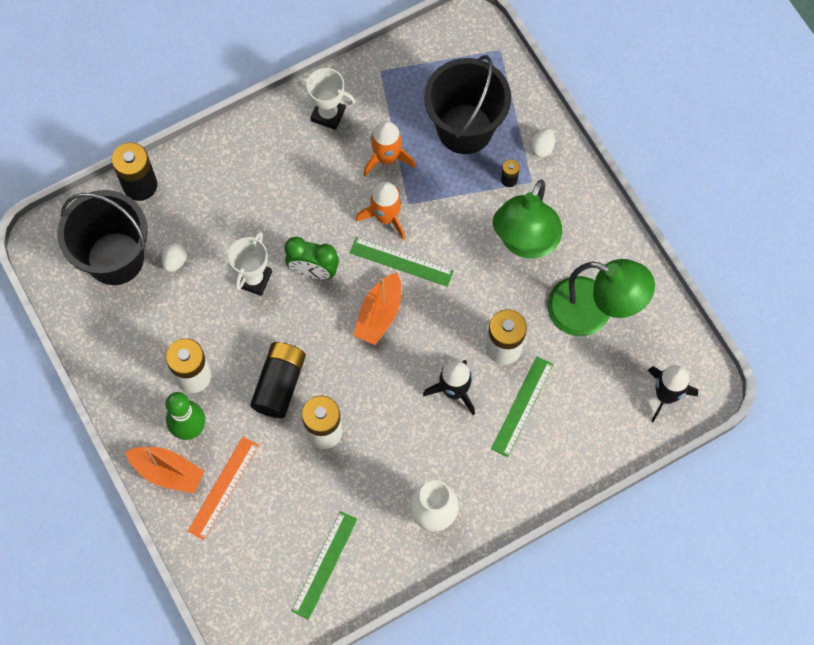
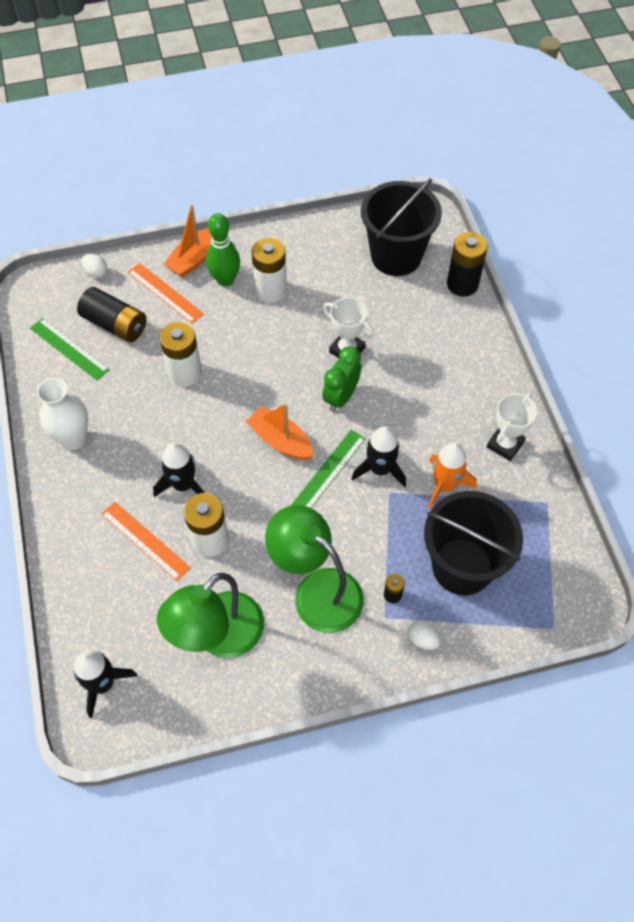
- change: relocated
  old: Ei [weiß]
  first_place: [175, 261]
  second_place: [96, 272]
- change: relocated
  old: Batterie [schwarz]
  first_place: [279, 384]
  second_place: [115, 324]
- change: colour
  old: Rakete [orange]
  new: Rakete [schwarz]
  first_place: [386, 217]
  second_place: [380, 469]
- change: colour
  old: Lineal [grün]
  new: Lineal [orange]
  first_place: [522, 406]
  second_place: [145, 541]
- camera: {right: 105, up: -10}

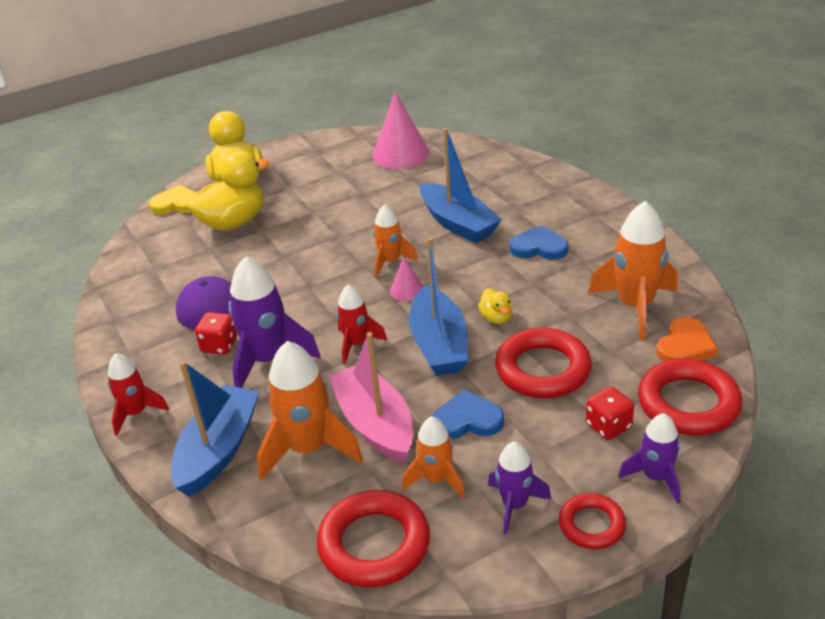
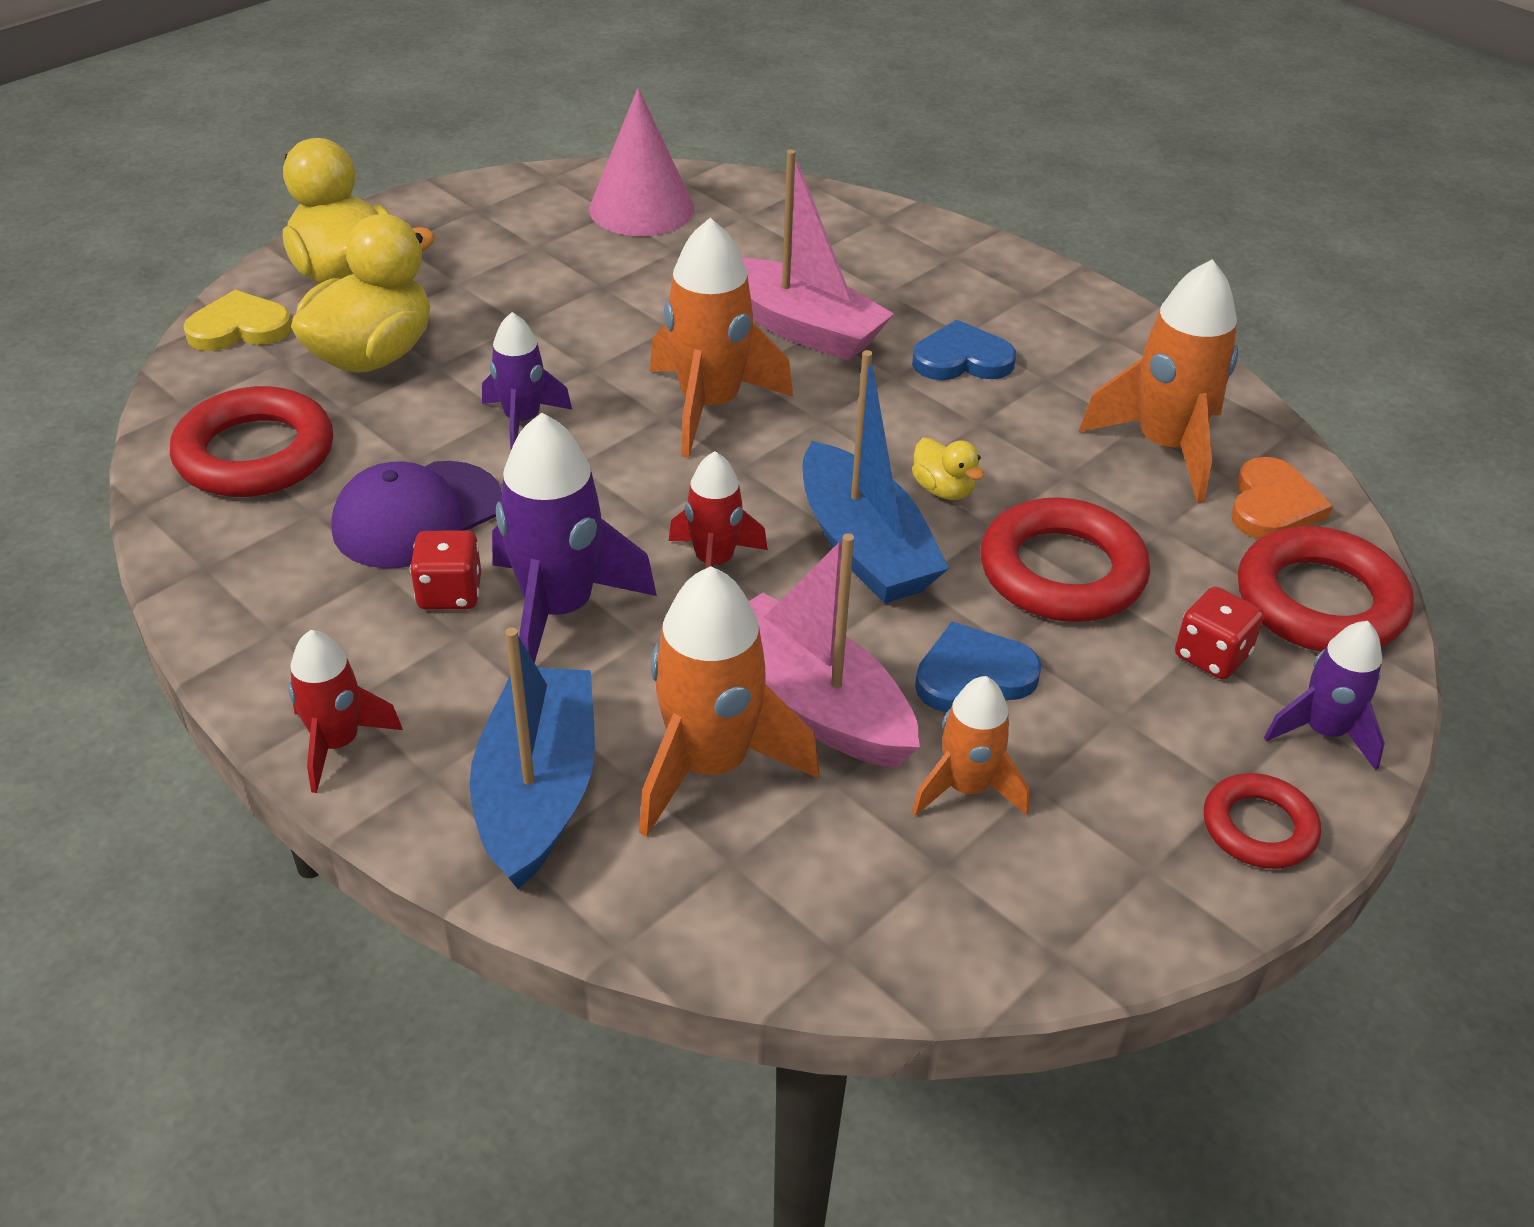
- change: relocated
  old: Ring [rot]
  first_place: [374, 544]
  second_place: [255, 454]
- change: size
  old: Rakete [orange]
  first_place: [390, 261]
  second_place: [710, 406]
  factor: 1.68
- change: missing
  old: Kegel [rosa]
  first_place: [407, 290]
- change: colour
  old: Boot [blau]
  new: Boot [rosa]
  first_place: [458, 223]
  second_place: [802, 328]
- change: relocated
  old: Rakete [lila]
  first_place: [514, 505]
  second_place: [522, 421]
- camera: {right: -20, up: 5}

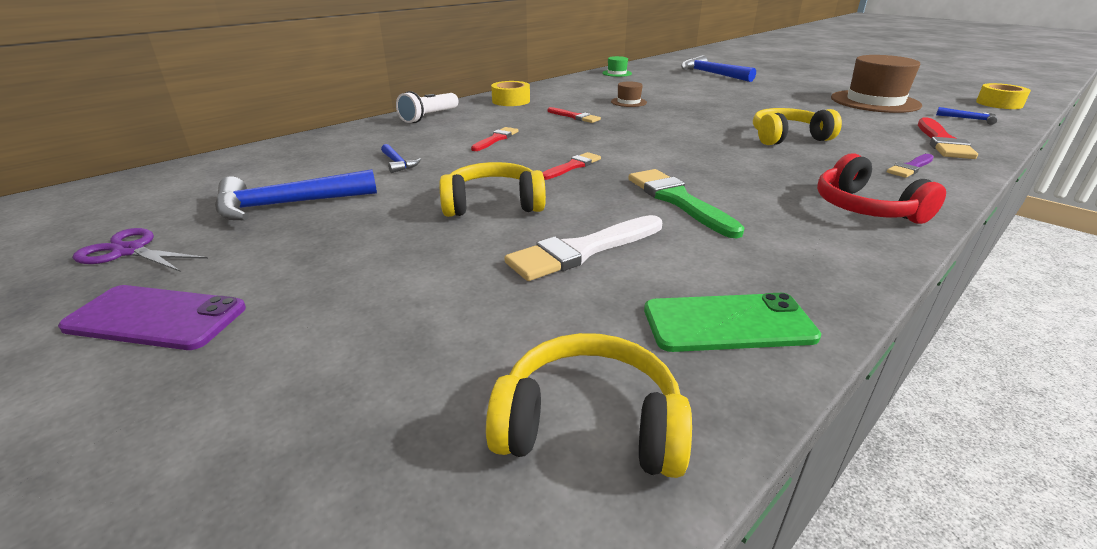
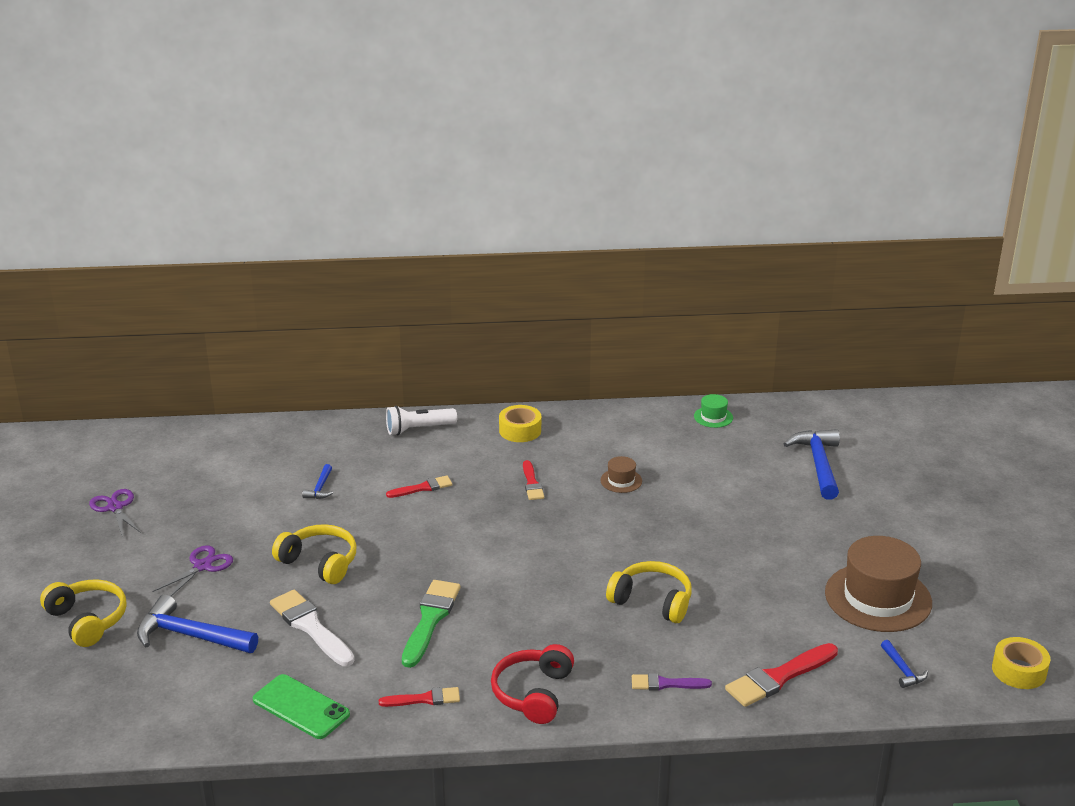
- change: missing
  old: Handy [lila]
  first_place: [156, 318]
- change: relocated
  old: Hammer [blau]
  first_place: [288, 205]
  second_place: [190, 635]
- change: relocated
  old: Kopfhörer [gelb]
  first_place: [589, 425]
  second_place: [88, 620]
- change: spun
  old: Pinsel [weiß]
  first_place: [582, 250]
  second_place: [310, 627]
  degrees: 45
- change: relocated
  old: Pinsel [rot]
  first_place: [572, 166]
  second_place: [424, 699]
- change: appeared
  new: Schere [lila]
  second_place: [202, 566]
- camera: {right: 40, up: 0}

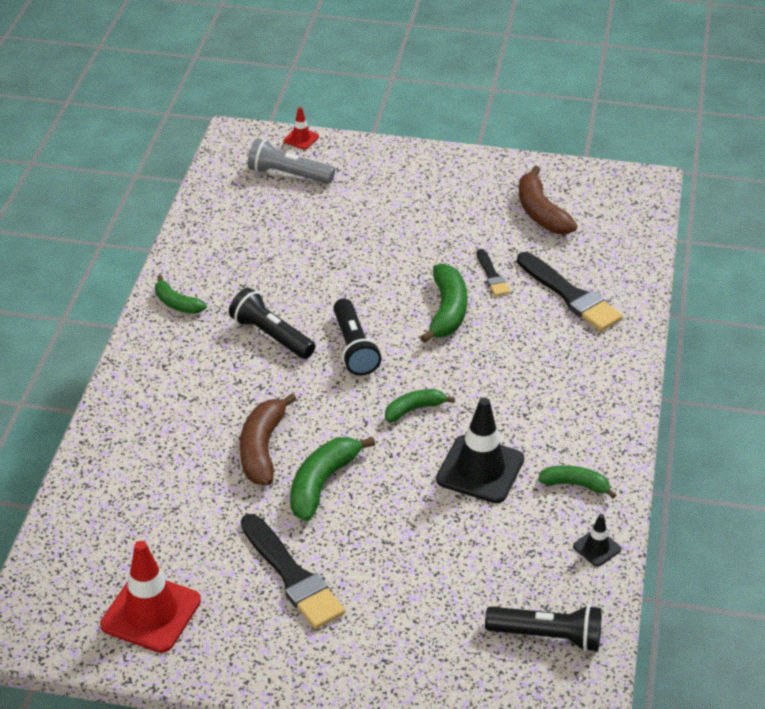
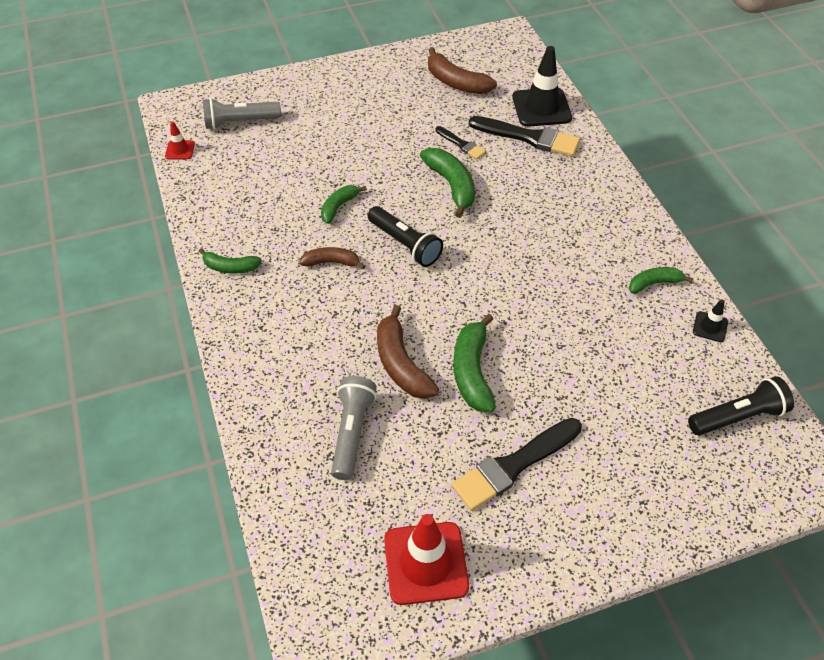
- change: exchanged
  old: Taschenlampe [schwarz]
  new: Banane [braun]
  first_place: [271, 336]
  second_place: [331, 262]
- change: spun
  old: Pinsel [schwarz]
  first_place: [292, 576]
  second_place: [514, 465]
  degrees: 120
- change: relocated
  old: Leitkegel [rot]
  first_place: [301, 139]
  second_place: [180, 150]
- change: relocated
  old: Banane [grün]
  first_place: [414, 409]
  second_place: [339, 207]
- change: relocated
  old: Leitkegel [schwarz]
  first_place: [480, 469]
  second_place: [541, 108]
- change: appeared
  new: Taschenlampe [grau]
  second_place: [352, 432]
- camera: {right: -30, up: 10}

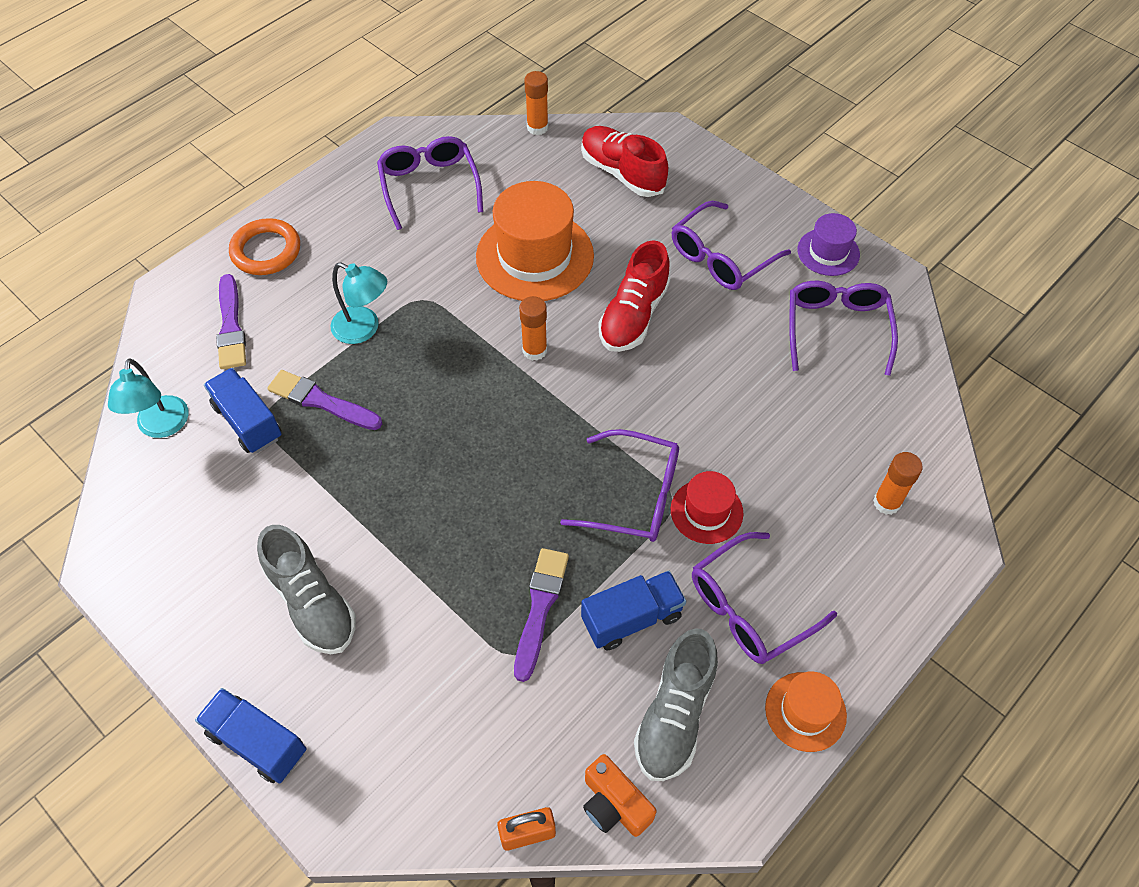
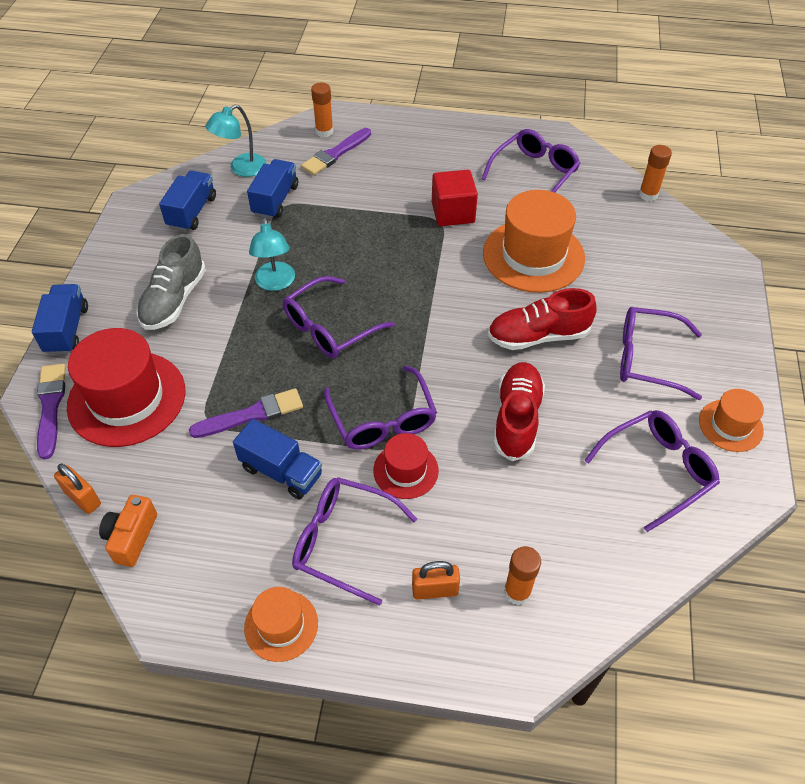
- change: missing
  old: Ring [orange]
  first_place: [266, 251]
- change: relocated
  old: Pinsel [lila]
  first_place: [321, 401]
  second_place: [51, 406]
- change: relocated
  old: Lampe [türkis]
  first_place: [364, 329]
  second_place: [275, 283]
- change: relocated
  old: Klebestift [orange]
  first_place: [534, 350]
  second_place: [324, 131]
- change: relocated
  old: Schuh [rot]
  first_place: [622, 173]
  second_place: [516, 419]
- change: missing
  old: Schuh [grau]
  first_place: [675, 715]
- change: colour
  old: Hut [lila]
  new: Hut [orange]
  first_place: [828, 252]
  second_place: [730, 425]
- change: appeared
  new: Hut [rot]
  second_place: [127, 398]
- change: appeared
  new: Lastwagen [blau]
  second_place: [192, 212]
- change: appeared
  new: Brille [lila]
  second_place: [330, 327]
- change: appeared
  new: Vorhängeschloss [orange]
  second_place: [435, 590]
- change: appeared
  new: Kubus [rot]
  second_place: [453, 213]
- camera: {right: 55, up: -5}

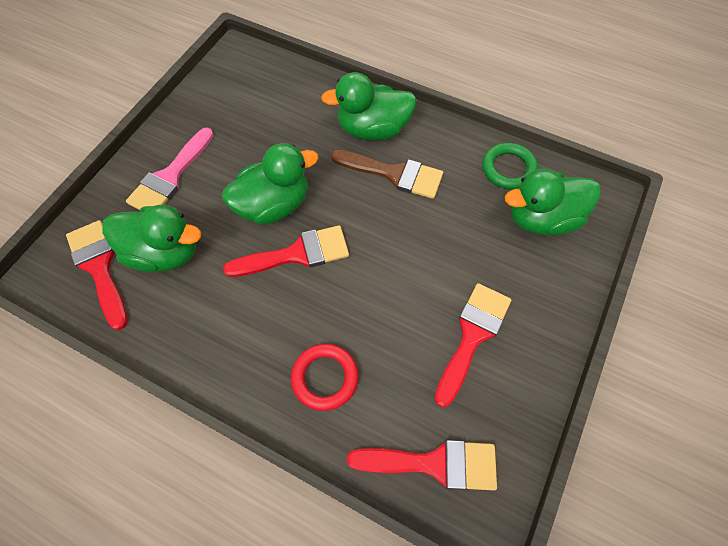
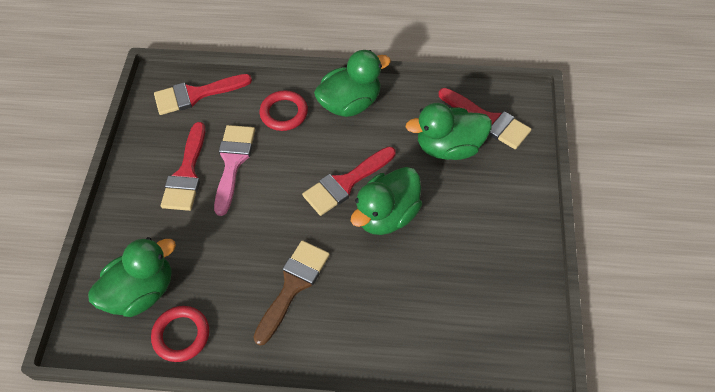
- change: relocated
  old: Pinsel [rosa]
  first_place: [170, 177]
  second_place: [233, 162]
- change: relocated
  old: Ente [grün]
  first_place: [373, 129]
  second_place: [350, 103]
- change: spun
  old: Pinsel [braun]
  first_place: [394, 174]
  second_place: [293, 286]
  degrees: 120
- change: colour
  old: Ring [grün]
  new: Ring [rot]
  first_place: [508, 169]
  second_place: [181, 335]
- camera: {right: 160, up: -5}

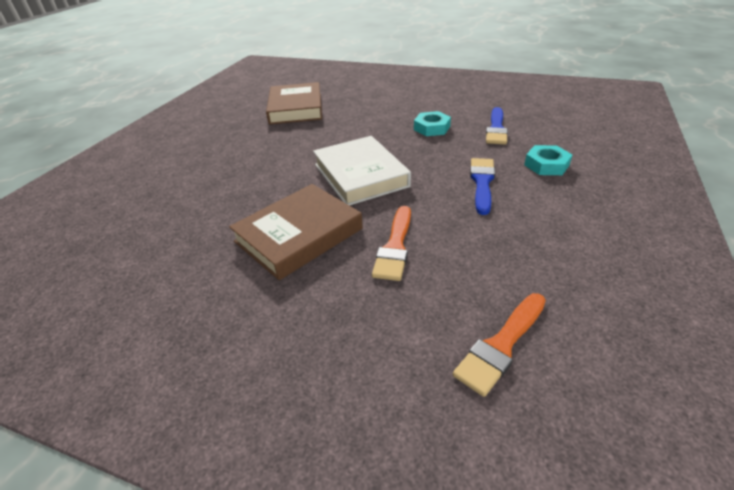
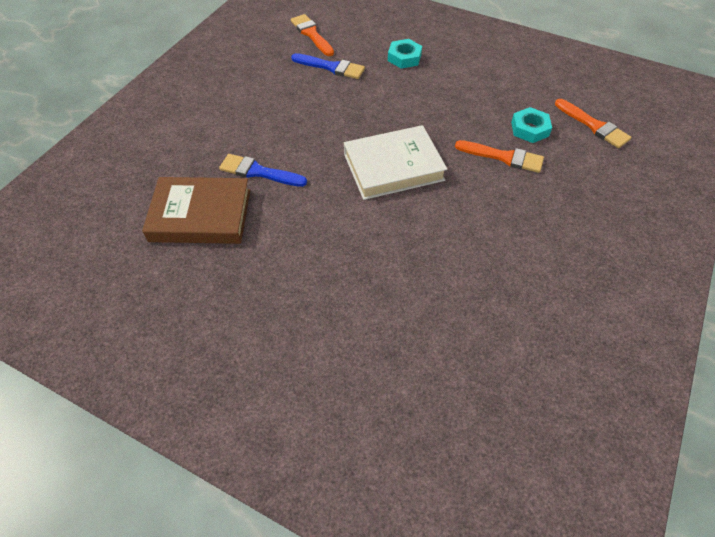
- change: missing
  old: Buch [braun]
  first_place: [299, 235]
- change: relocated
  old: Sechskantmutter [türkis]
  first_place: [432, 128]
  second_place: [529, 129]
- change: relocated
  old: Pinsel [blau]
  first_place: [482, 182]
  second_place: [258, 172]
- change: appeared
  new: Pinsel [orange]
  second_place: [311, 34]
- camera: {right: -85, up: 15}

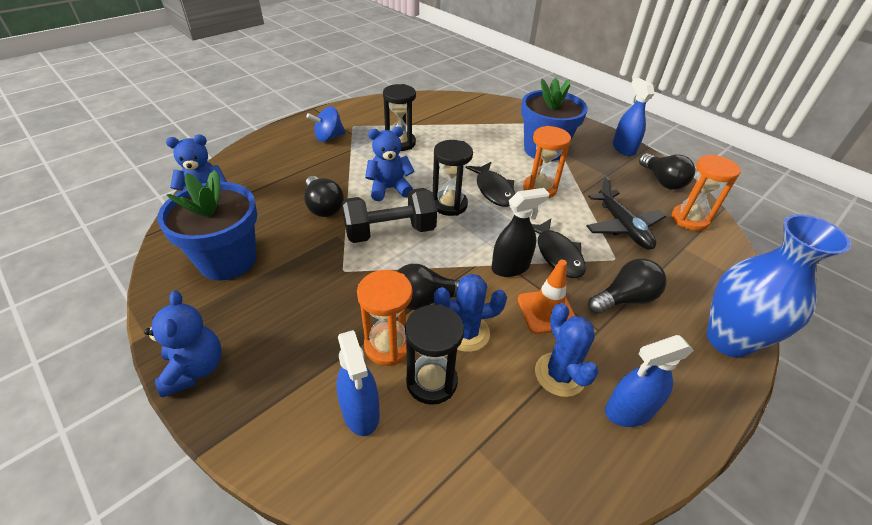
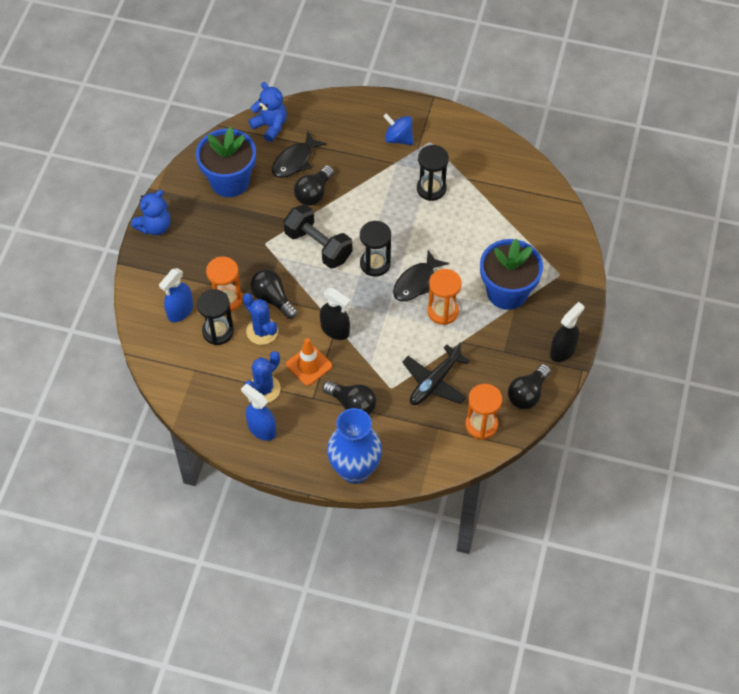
- change: missing
  old: Teddybär [blau]
  first_place: [389, 189]
- change: relocated
  old: Fisch [schwarz]
  first_place: [557, 254]
  second_place: [295, 161]
- change: colour
  old: Sprühflasche [blau]
  new: Sprühflasche [schwarz]
  first_place: [623, 148]
  second_place: [562, 350]
- camera: {right: 60, up: 15}

